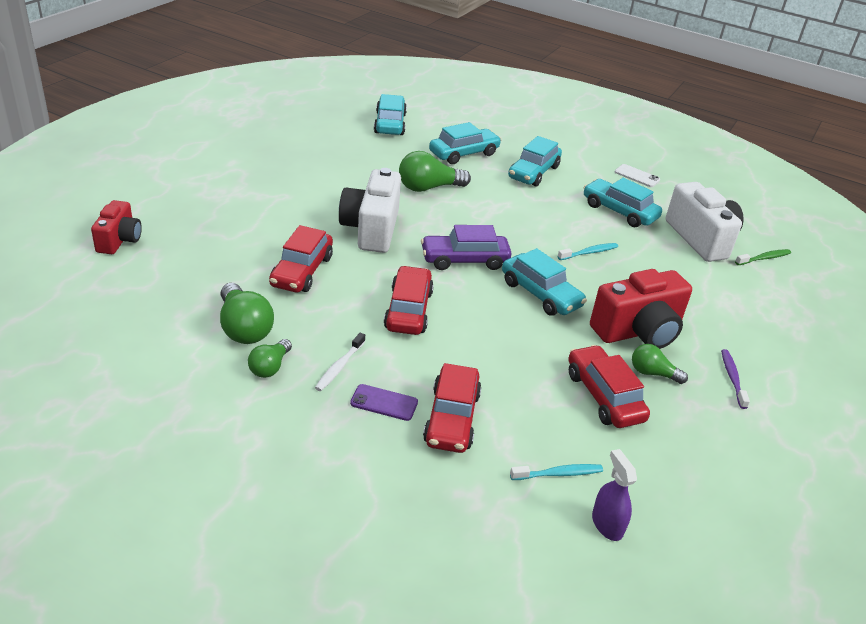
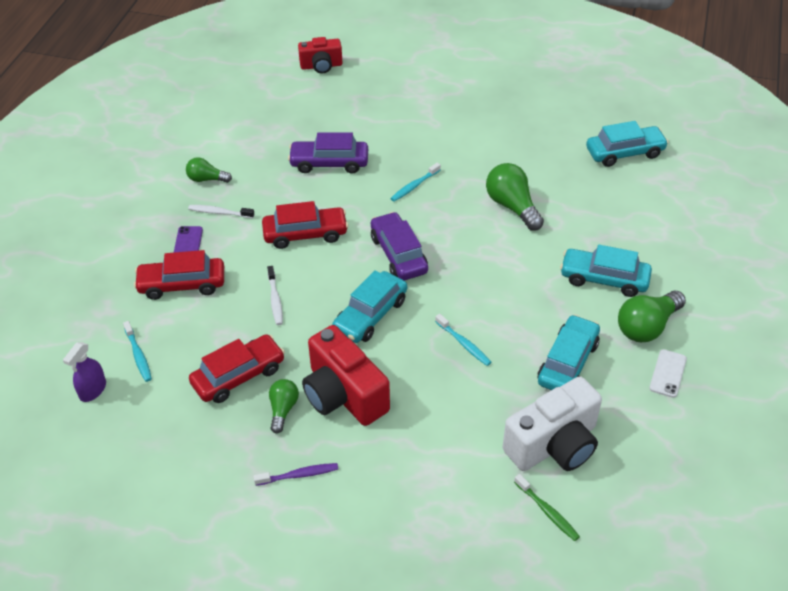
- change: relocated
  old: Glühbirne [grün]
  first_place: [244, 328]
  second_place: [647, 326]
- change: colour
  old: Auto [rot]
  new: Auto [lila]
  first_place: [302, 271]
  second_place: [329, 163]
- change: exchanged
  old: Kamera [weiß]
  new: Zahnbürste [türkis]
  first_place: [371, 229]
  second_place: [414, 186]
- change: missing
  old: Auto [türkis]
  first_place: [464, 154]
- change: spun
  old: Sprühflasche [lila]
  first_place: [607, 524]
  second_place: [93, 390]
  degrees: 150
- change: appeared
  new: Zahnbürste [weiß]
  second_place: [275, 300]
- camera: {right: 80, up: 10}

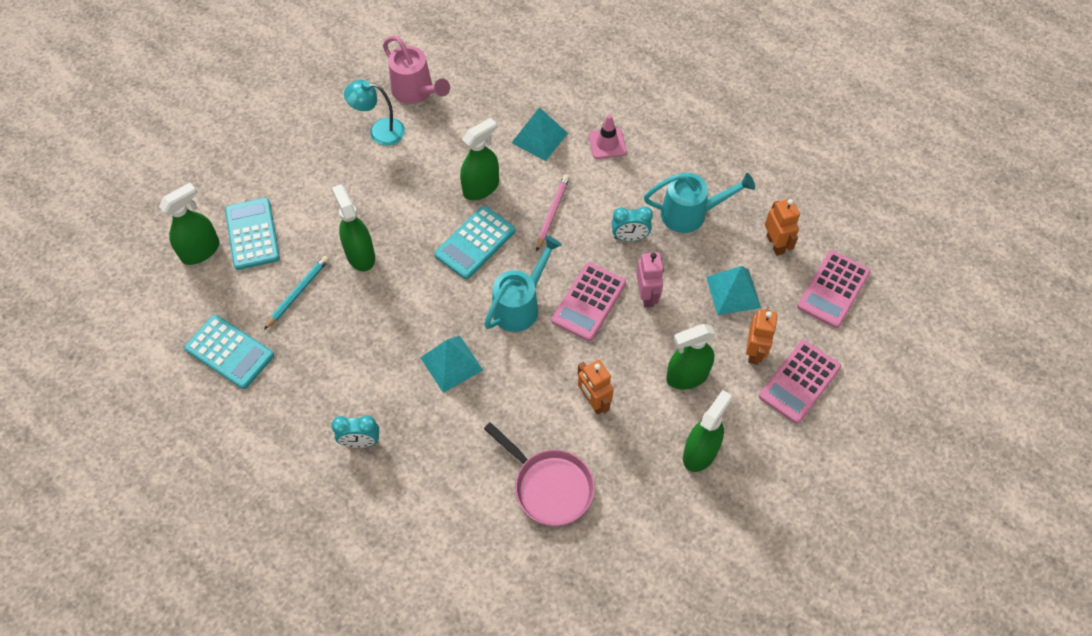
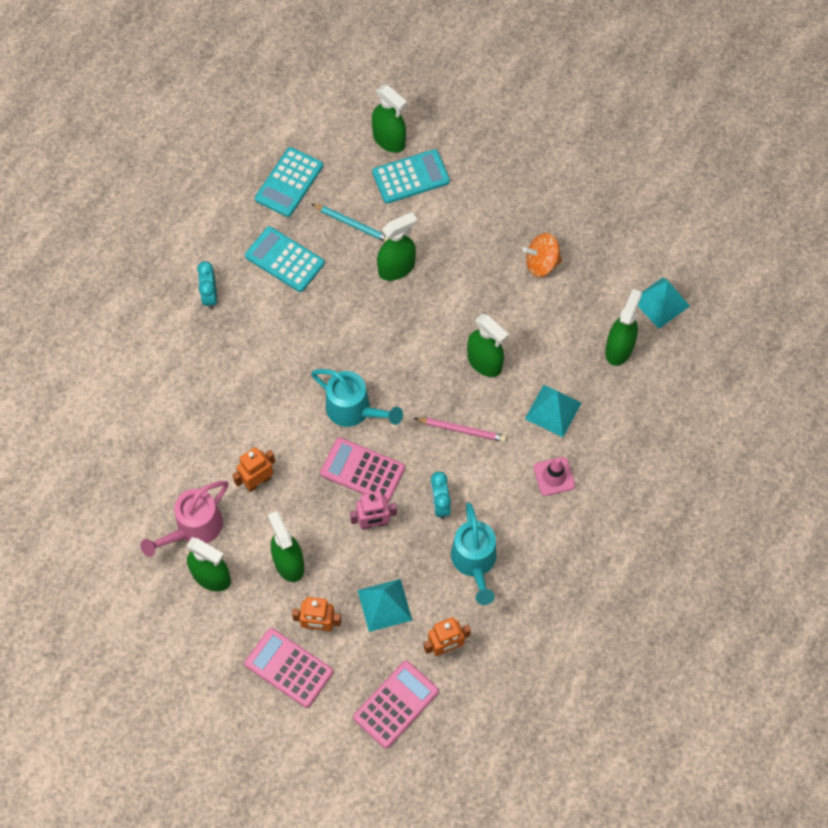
- change: exchanged
  old: Lampe [türkis]
  new: Kreisel [orange]
  first_place: [379, 131]
  second_place: [541, 263]
- change: relocated
  old: Gießkanne [rosa]
  first_place: [416, 92]
  second_place: [194, 528]
- change: relocated
  old: Pyramide [türkis]
  first_place: [451, 363]
  second_place: [660, 302]
- change: relocated
  old: Taschenrechner [türkis]
  first_place: [475, 243]
  second_place: [284, 260]
- change: missing
  old: Pfanne [rosa]
  first_place: [549, 486]
- change: spun
  old: Taschenrechner [rosa]
  first_place: [833, 289]
  second_place: [396, 704]
  degrees: 105
- change: appeared
  new: Sprühflasche [grün]
  second_place: [619, 348]
- camera: {right: 85, up: 5}

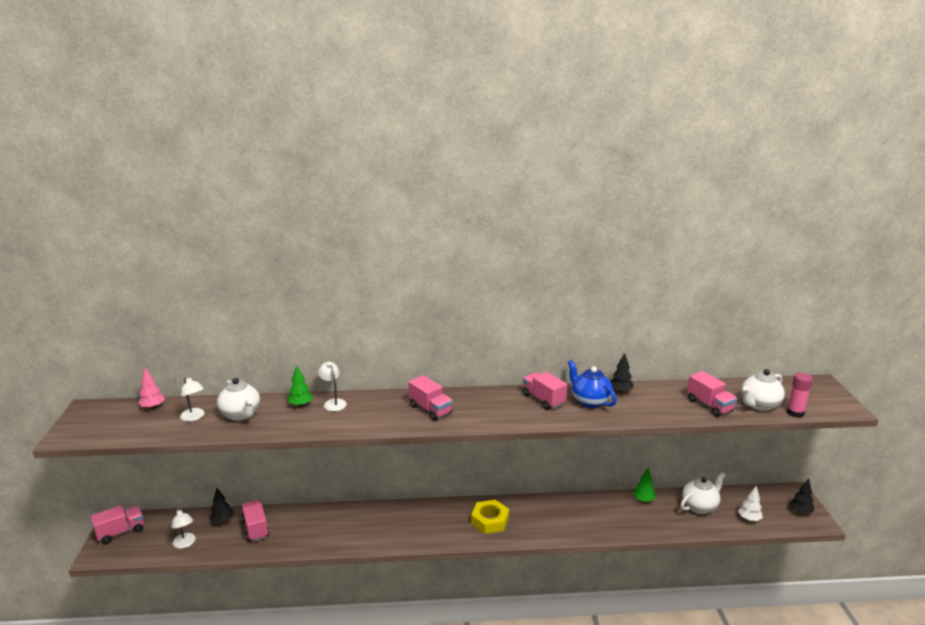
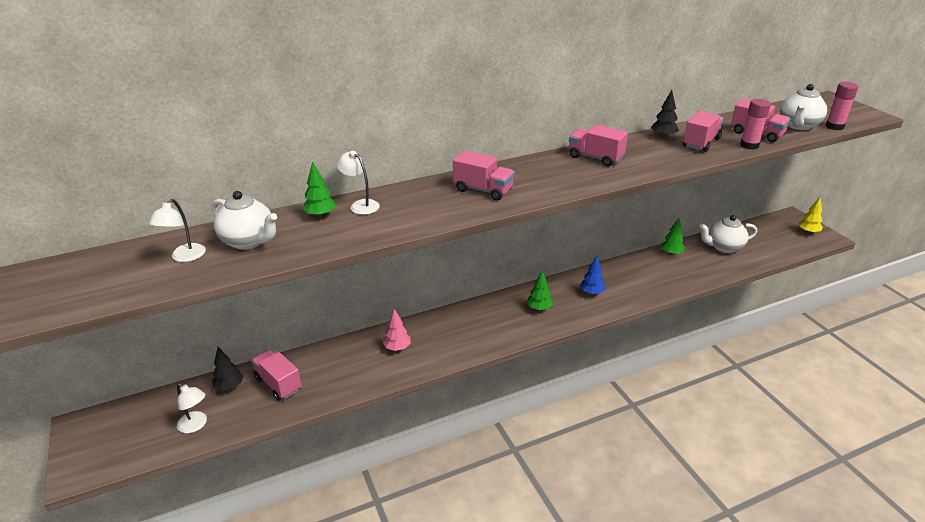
- change: relocated
  old: Lastwagen [rosa]
  first_place: [121, 532]
  second_place: [701, 143]
- change: relocated
  old: Baum [rosa]
  first_place: [153, 407]
  second_place: [397, 348]
- change: spun
  old: Lampe [weiß]
  first_place: [194, 417]
  second_place: [184, 257]
  degrees: 75
- change: exchanged
  old: Sechskantmutter [gelb]
  new: Baum [grün]
  first_place: [490, 520]
  second_place: [539, 308]
- change: missing
  old: Teekanne [blau]
  first_place: [590, 401]
- change: spun
  old: Teekanne [weiß]
  first_place: [699, 507]
  second_place: [724, 247]
  degrees: -135
- change: missing
  old: Baum [weiß]
  first_place: [749, 519]
- change: colour
  old: Baum [schwarz]
  new: Baum [gelb]
  first_place: [800, 512]
  second_place: [808, 232]
- change: appeared
  new: Baum [blau]
  second_place: [592, 293]
- change: appeared
  new: Klebestift [rosa]
  second_place: [749, 145]
- camera: {right: -20, up: 10}

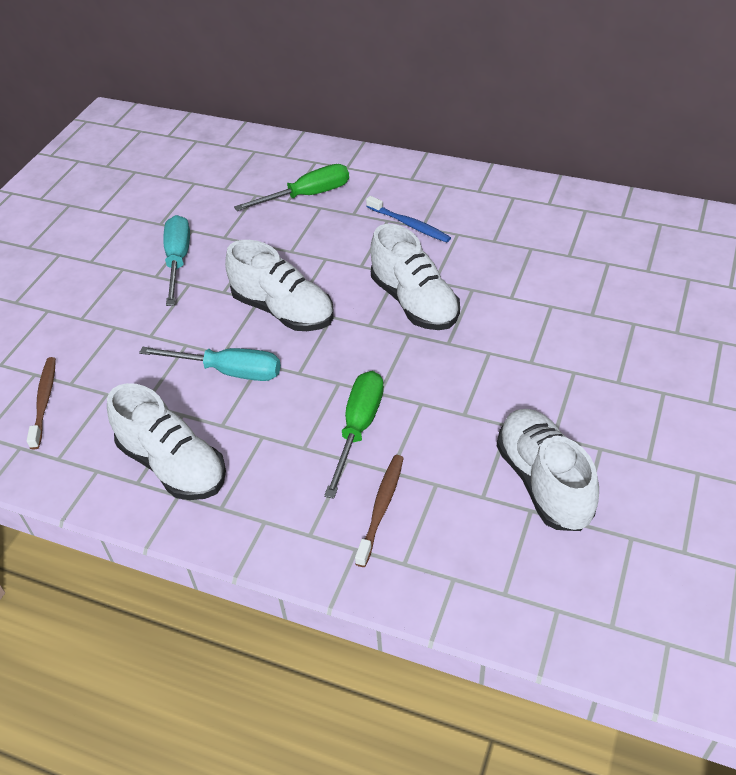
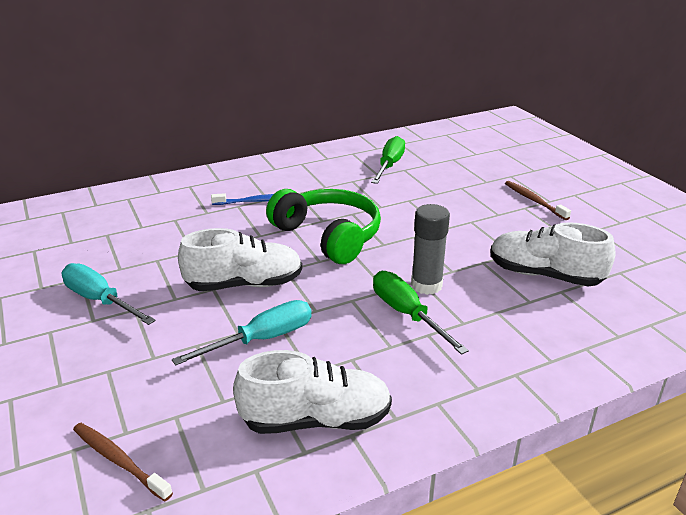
- change: relocated
  old: Schraubenzieher [grün]
  first_place: [307, 195]
  second_place: [389, 165]
- change: relocated
  old: Zahnbürste [braun]
  first_place: [381, 507]
  second_place: [534, 200]
- change: exchanged
  old: Schuh [weiß]
  new: Kopfhörer [grün]
  first_place: [414, 302]
  second_place: [329, 236]
- change: appeared
  new: Klebestift [grau]
  second_place: [426, 285]
- camera: {right: -50, up: -15}

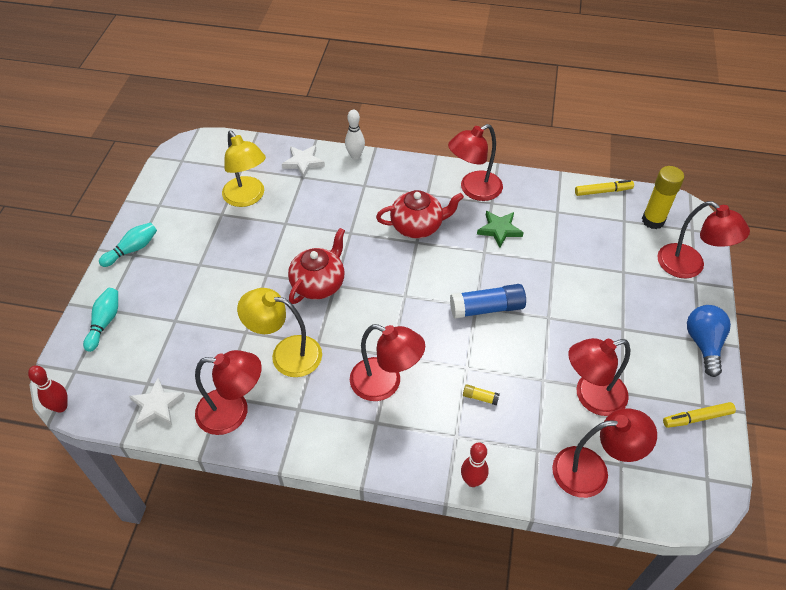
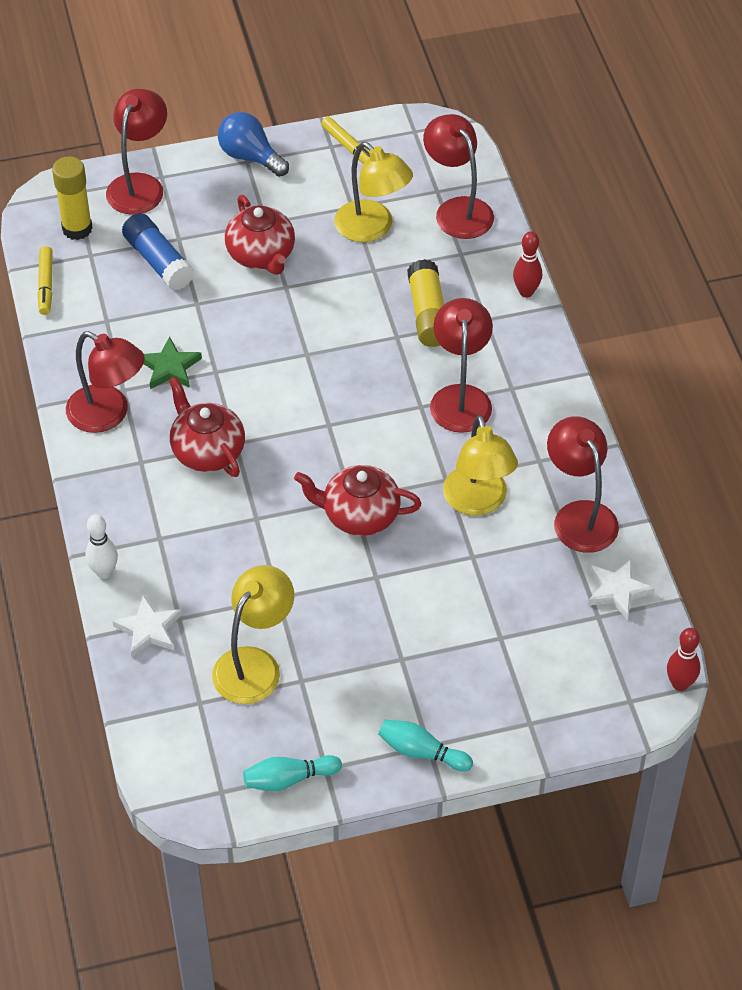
- change: relocated
  old: Bowlingkegel [türkis]
  first_place: [104, 322]
  second_place: [288, 779]
- change: relocated
  old: Klebestift [blau]
  first_place: [487, 308]
  second_place: [158, 261]
- change: size
  old: Klebestift [gelb]
  first_place: [480, 397]
  second_place: [428, 314]
  factor: 2.23
- change: colour
  old: Lampe [rot]
  new: Lampe [gelb]
  first_place: [591, 397]
  second_place: [372, 228]
- change: spun
  old: Filzstift [gelb]
  first_place: [603, 191]
  second_place: [46, 285]
  degrees: -150
- change: spun
  old: Glühbirne [blau]
  first_place: [703, 344]
  second_place: [250, 157]
  degrees: 60
- change: appeared
  new: Teekanne [rot]
  second_place: [261, 255]
- camera: {right: -115, up: 0}

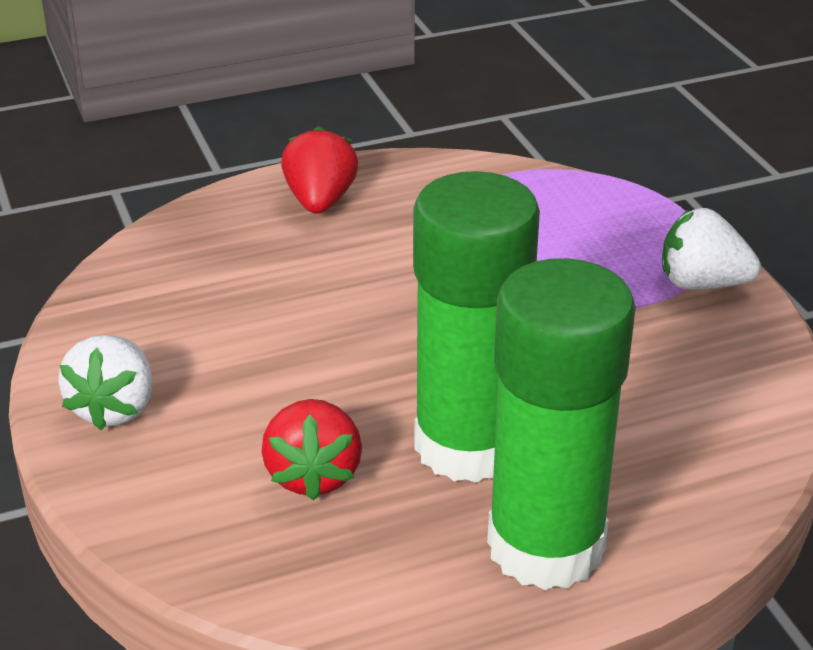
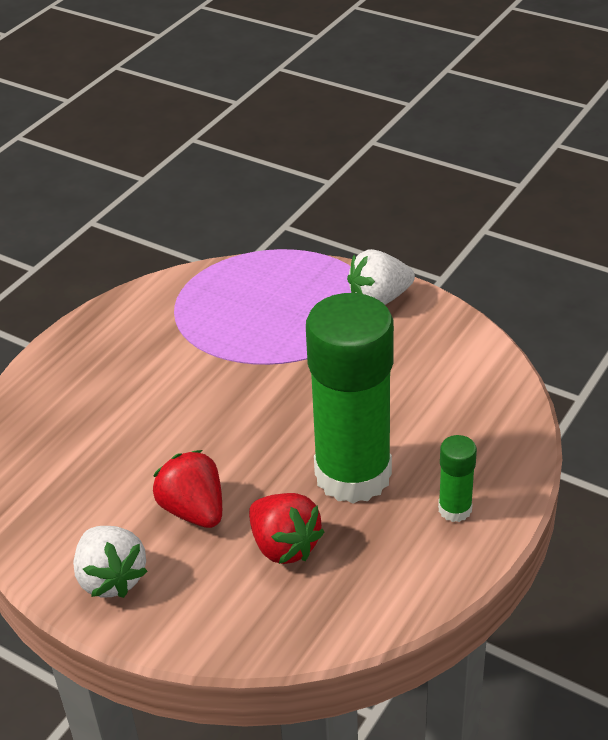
- change: relocated
  old: Erdbeere [rot]
  first_place: [320, 201]
  second_place: [194, 510]
- change: size
  old: Klebestift [grün]
  first_place: [546, 546]
  second_place: [455, 509]
  factor: 0.43
- camera: {right: -35, up: 5}

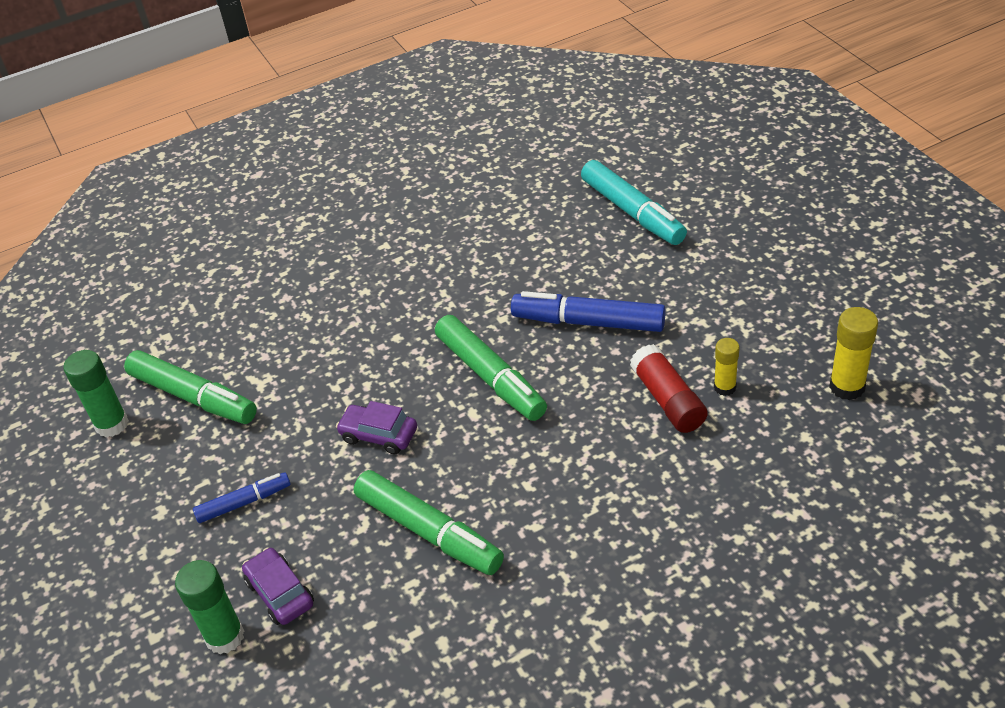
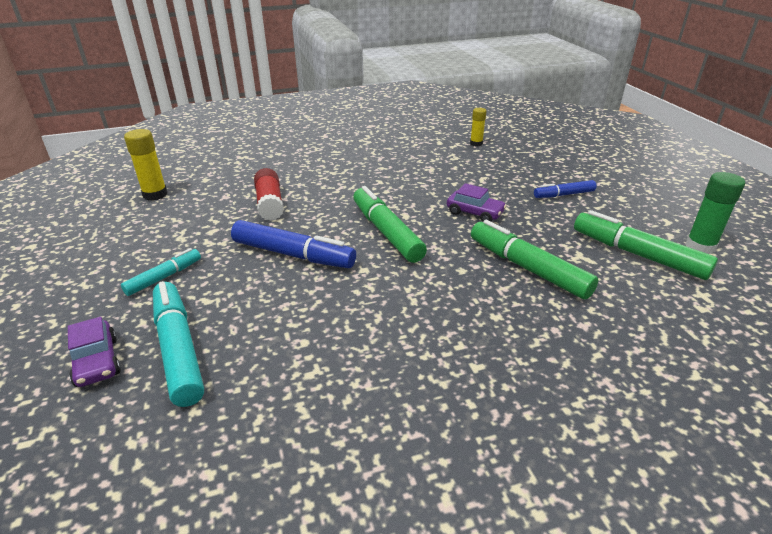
- change: missing
  old: Klebestift [grün]
  first_place: [225, 636]
- change: relocated
  old: Auto [lila]
  first_place: [280, 593]
  second_place: [97, 362]
- change: relocated
  old: Filzstift [grün]
  first_place: [429, 531]
  second_place: [527, 268]
- change: relocated
  old: Klebestift [gelb]
  first_place: [724, 387]
  second_place: [476, 143]
- change: appeared
  new: Filzstift [türkis]
  second_place: [164, 277]
- camera: {right: -175, up: -10}

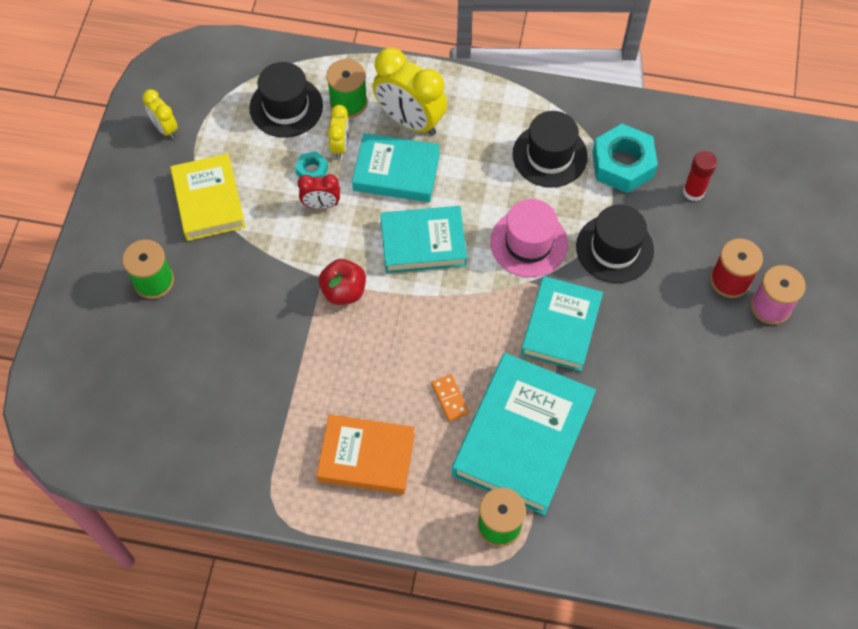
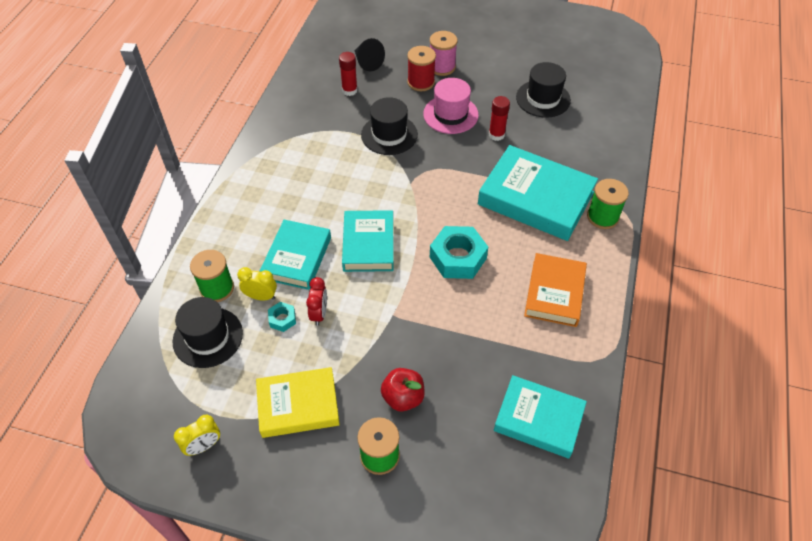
- change: relocated
  old: Apfel [rot]
  first_place: [344, 291]
  second_place: [403, 397]
- change: missing
  old: Wecker [gelb]
  first_place: [410, 120]
- change: missing
  old: Dominostein [orange]
  first_place: [450, 398]
- change: relocated
  old: Hut [rosa]
  first_place: [529, 243]
  second_place: [450, 114]
- change: relocated
  old: Hut [schwarz]
  first_place: [549, 155]
  second_place: [543, 99]
- change: relocated
  old: Buch [türkis]
  first_place: [560, 327]
  second_place: [538, 419]
- change: relocated
  old: Sechskantmutter [türkis]
  first_place: [622, 164]
  second_place: [458, 258]
- change: appeared
  new: Kegel [schwarz]
  second_place: [367, 62]
- change: appeared
  new: Klebestift [rot]
  second_place: [496, 135]
- camera: {right: -85, up: -10}

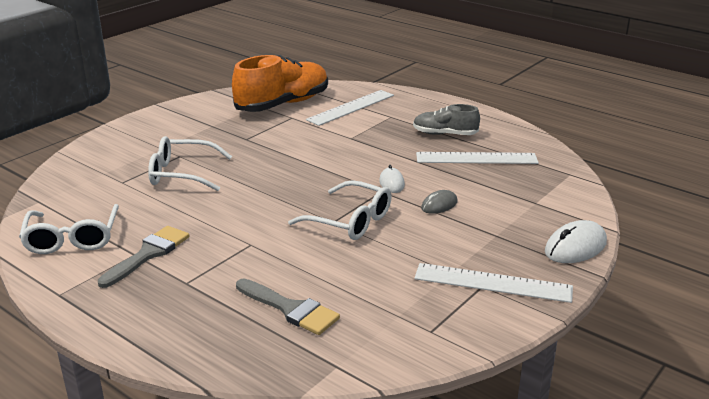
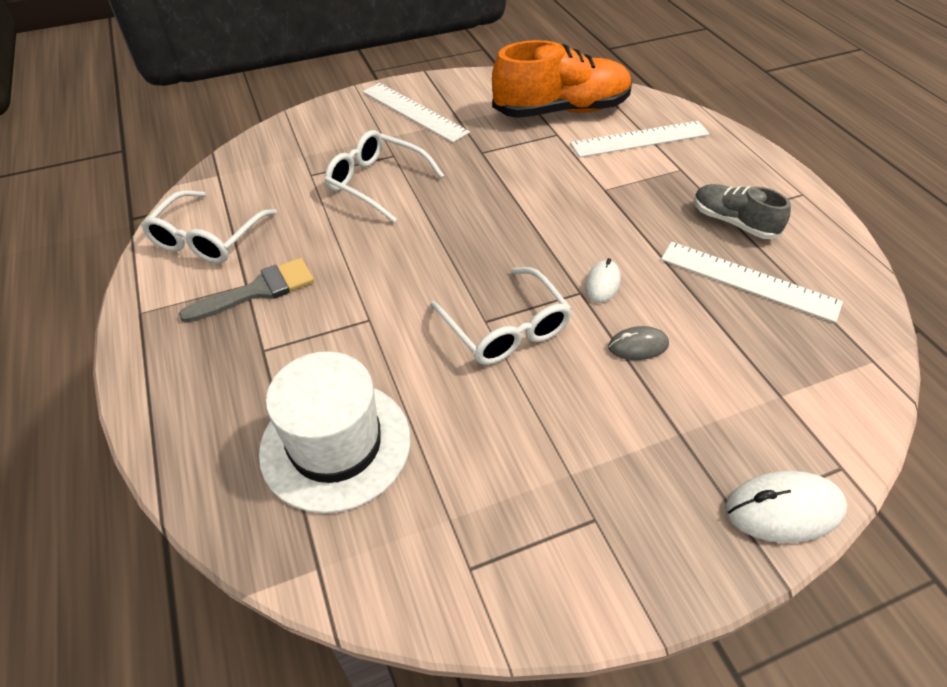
- change: exchanged
  old: Pinsel [grau]
  new: Hut [weiß]
  first_place: [290, 309]
  second_place: [335, 444]
- change: relocated
  old: Lineal [weiß]
  first_place: [492, 283]
  second_place: [414, 112]
- camera: {right: 30, up: 20}

